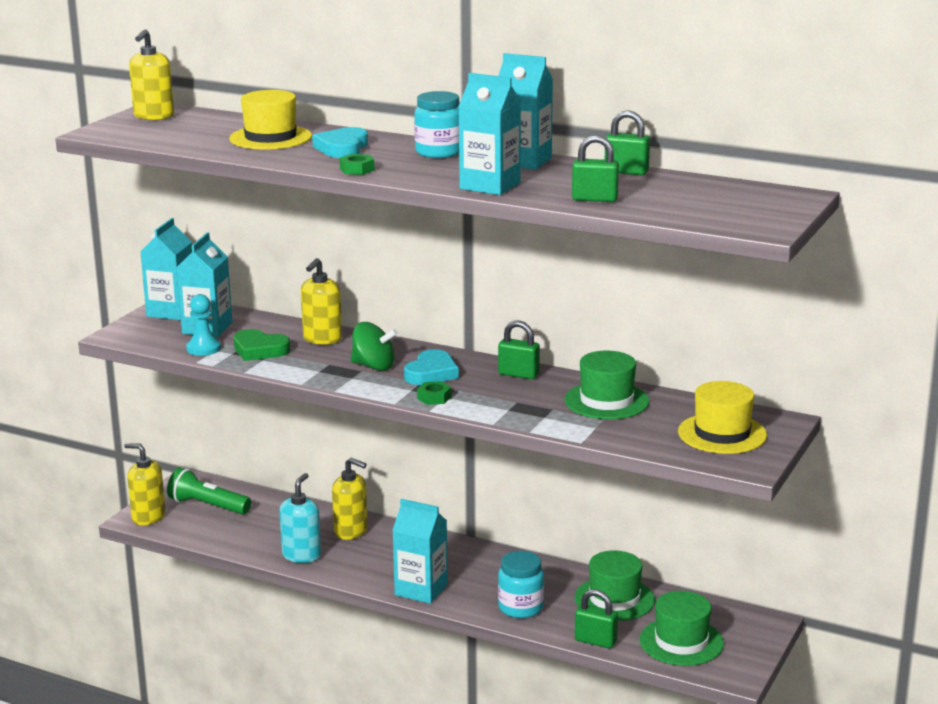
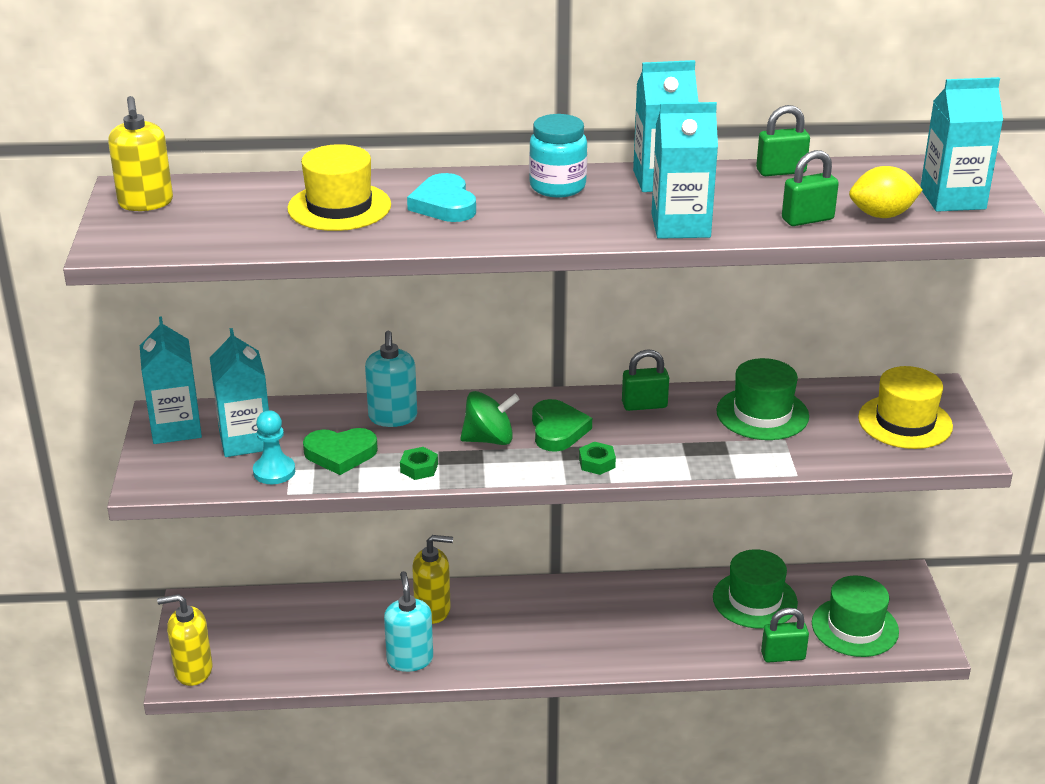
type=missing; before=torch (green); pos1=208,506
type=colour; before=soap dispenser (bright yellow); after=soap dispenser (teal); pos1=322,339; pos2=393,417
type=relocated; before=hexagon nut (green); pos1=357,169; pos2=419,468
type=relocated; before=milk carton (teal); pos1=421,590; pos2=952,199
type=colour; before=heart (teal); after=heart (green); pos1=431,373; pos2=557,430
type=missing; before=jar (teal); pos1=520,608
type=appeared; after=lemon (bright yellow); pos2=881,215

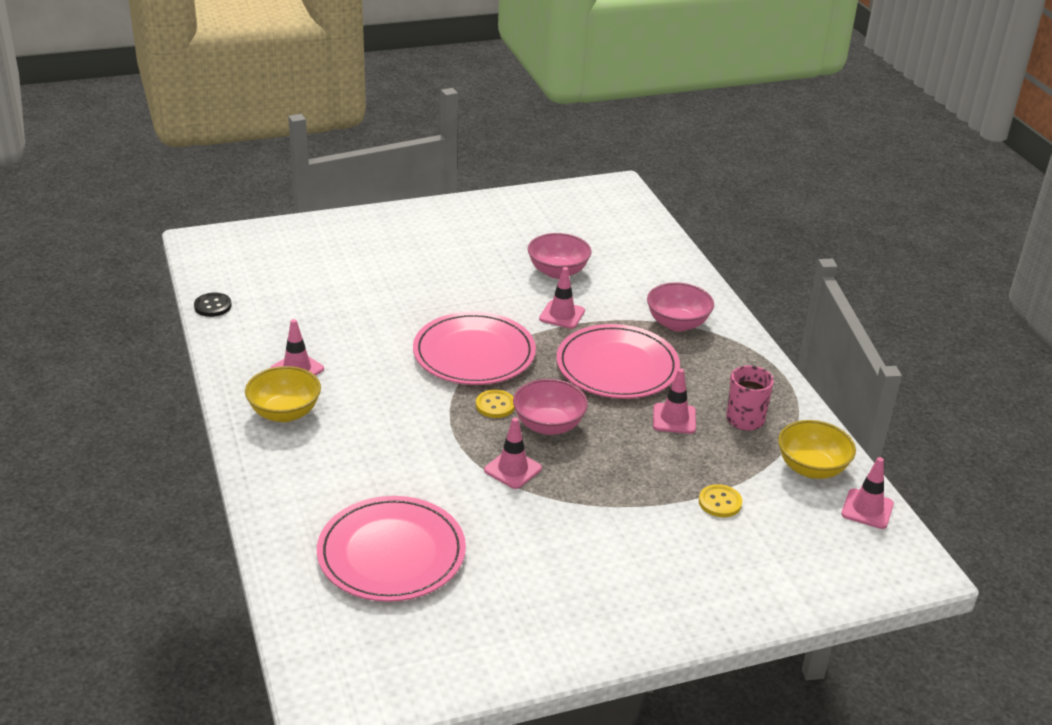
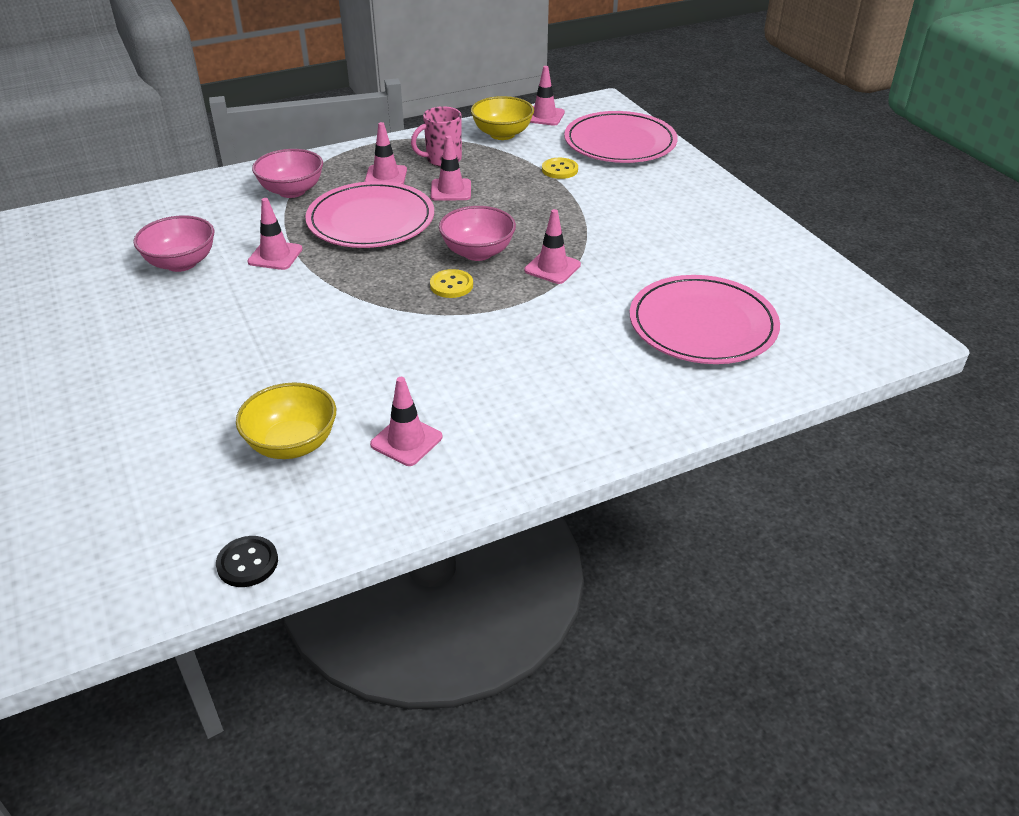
type=relocated; before=deep dish (bright yellow); pos1=285,413; pos2=292,444
type=relocated; before=dinner plate (pink); pos1=474,353; pos2=620,142
type=appeared; after=road cone (pink); pos2=386,176

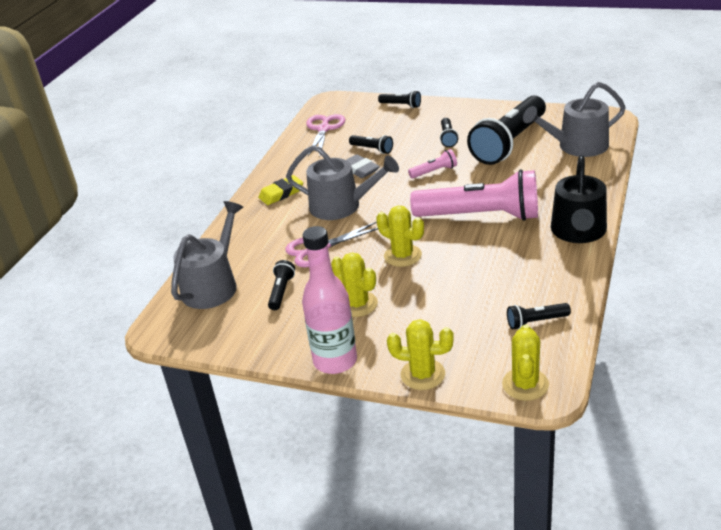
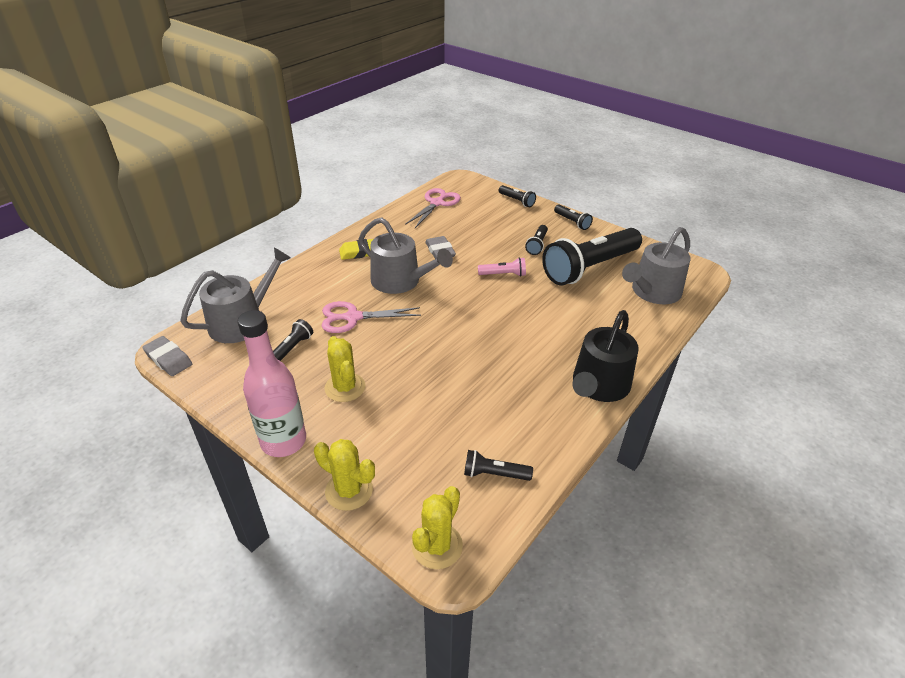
type=relocated; before=torch (ebony); pos1=372,149; pos2=572,222
type=missing; before=prickly plant (bright yellow); pos1=402,255
type=missing; before=torch (pink); pos1=481,216
type=spun; before=watering can (ash-grey); pos1=577,146; pos2=653,292; turn=-45
type=appeared; after=pencil eraser (ash-grey); pos2=168,359

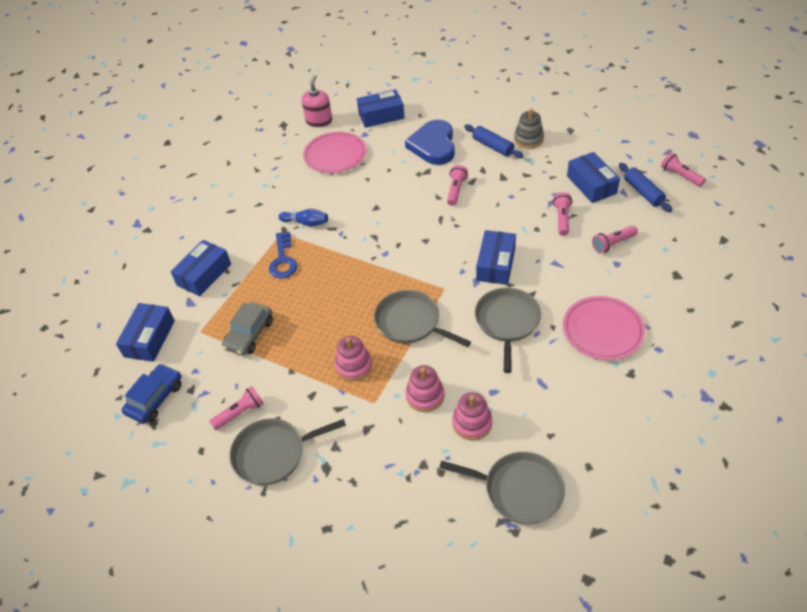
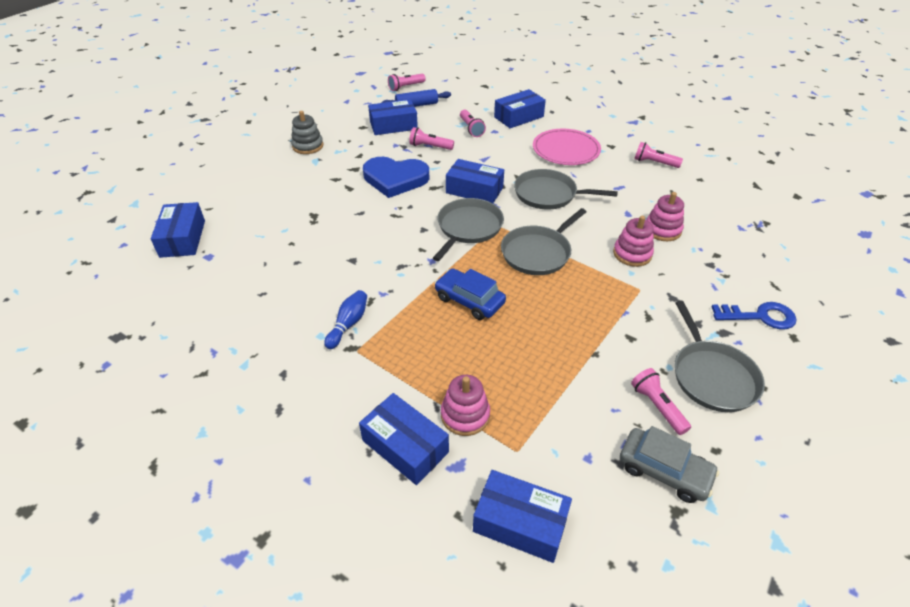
type=relocated; before=automobile (royal blue); pos1=155,398; pos2=469,300
type=relocated; before=automobile (ash-grey); pos1=249,334; pos2=664,471
type=relocated; before=door key (royal blue); pos1=283,260; pos2=760,316
type=missing; before=soap dispenser (pink); pos1=319,121
type=missing; before=dinner plate (pink); pos1=335,155
type=relocated; before=ring stacker (pink); pos1=354,366; pos2=465,415
type=relocated; before=heart (royal blue); pos1=433,145; pos2=395,179
type=relocated; before=frying pan (ash-grey); pos1=519,490; pos2=468,228
type=relocated; before=torch (pink); pos1=456,190; pos2=654,163
type=missing; before=pastry roller (royal blue); pos1=493,146
type=appeared; after=package (royal blue); pos2=518,117

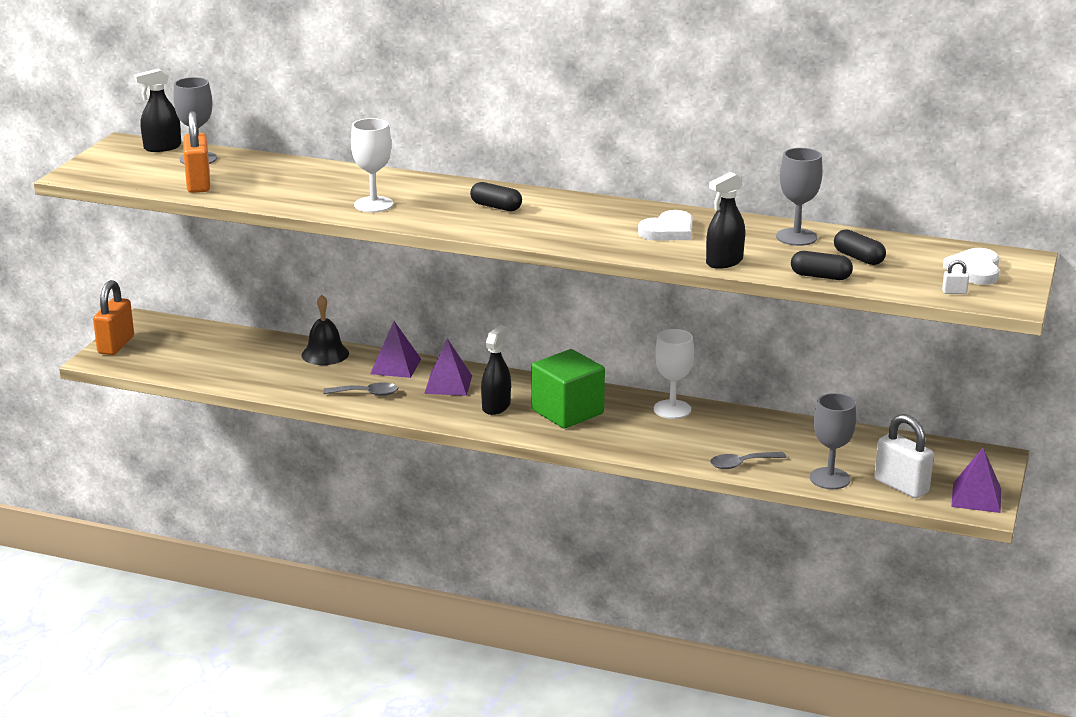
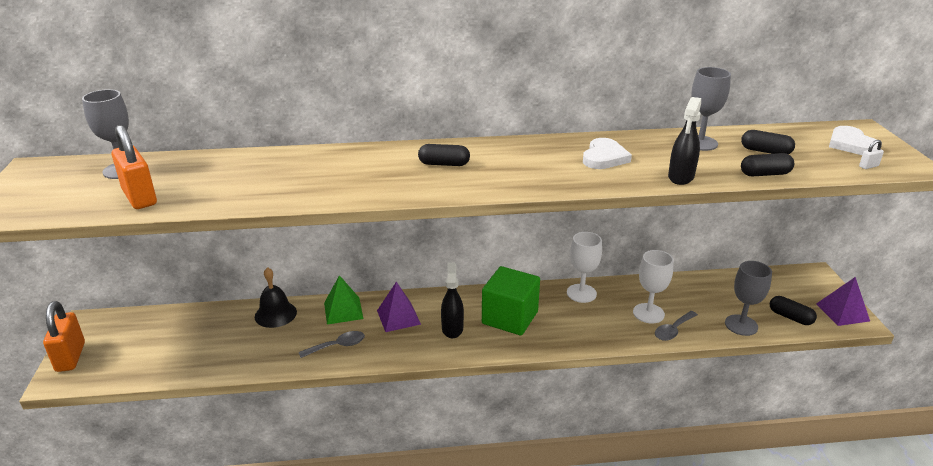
type=missing; before=spray bottle (ebony); pos1=162,147
type=relocated; before=goblet (snow-white); pos1=373,204; pos2=648,313
type=colour; before=pyramid (royal purple); after=pyramid (green); pos1=395,366; pos2=343,310
type=exchanged; before=lock (snow-white); after=pill (ebony); pos1=901,486; pos2=790,317

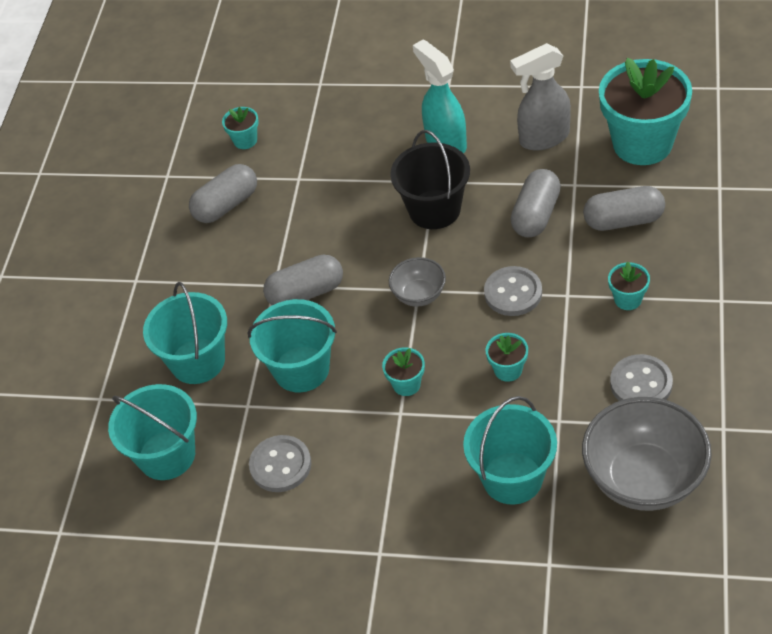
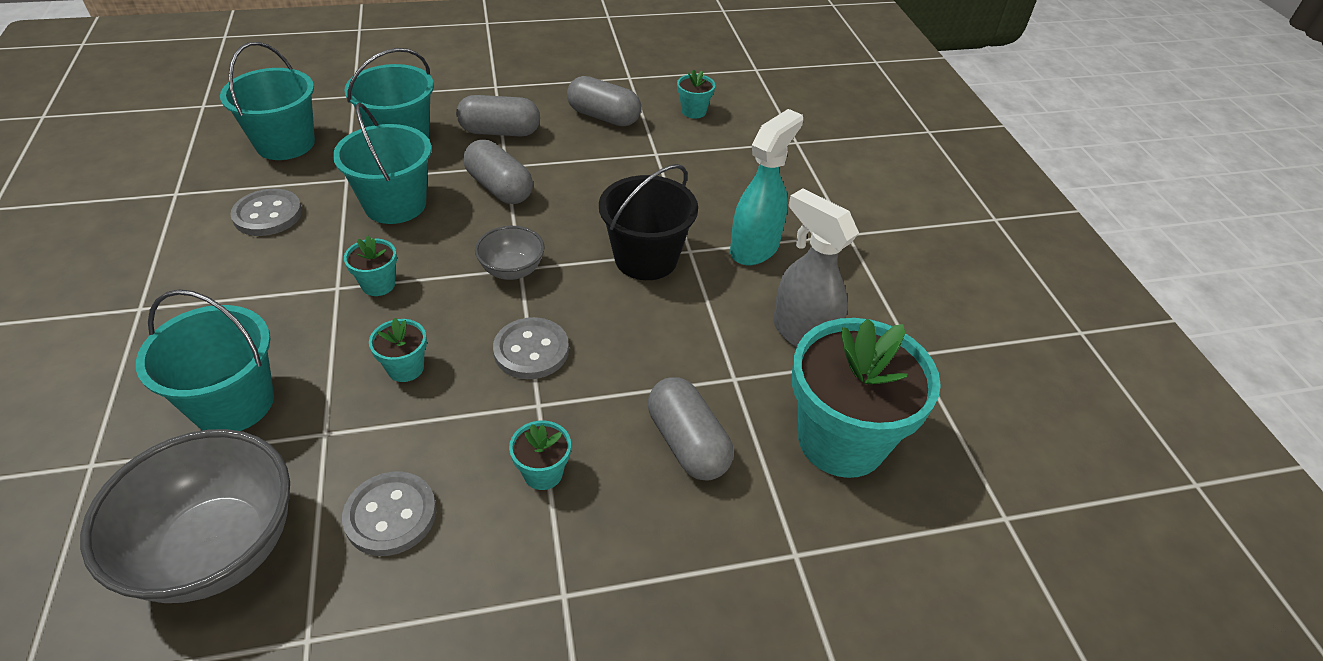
type=relocated; before=pill (ash-grey); pos1=536,215; pos2=500,132

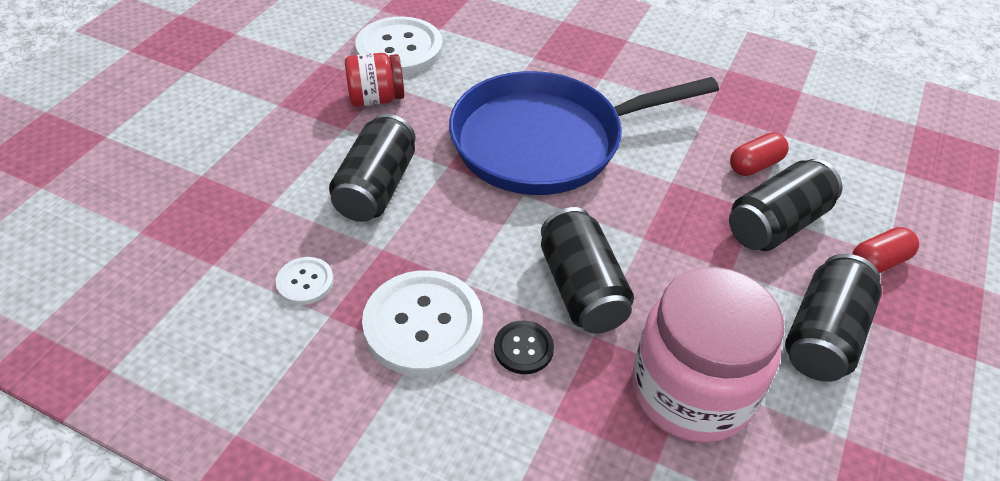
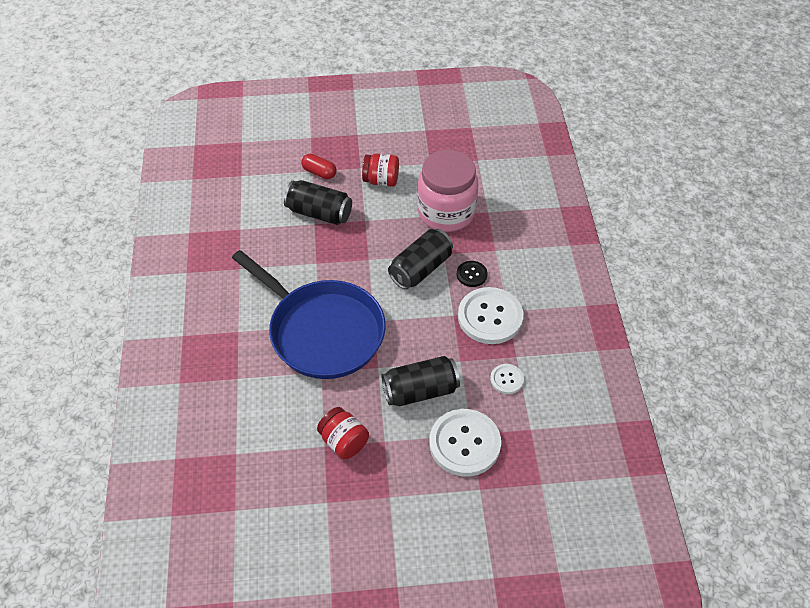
type=relocated; before=button (snow-white); pos1=399,49; pos2=464,443
type=missing; before=pill (red); pos1=755,165
type=exchanged; before=tin (ebony); after=jar (red); pos1=823,335; pos2=381,180

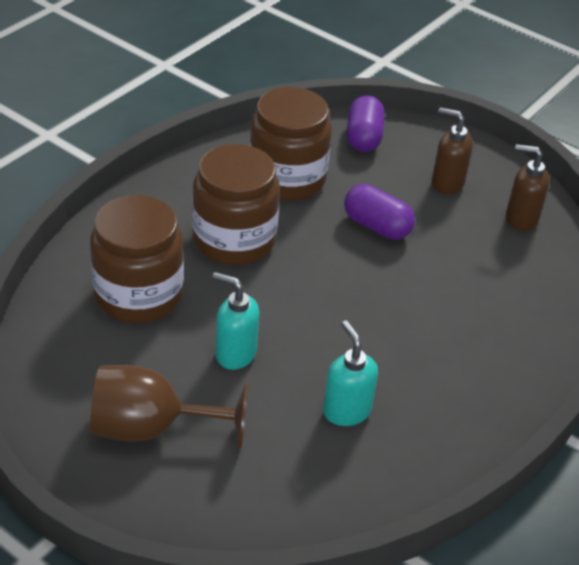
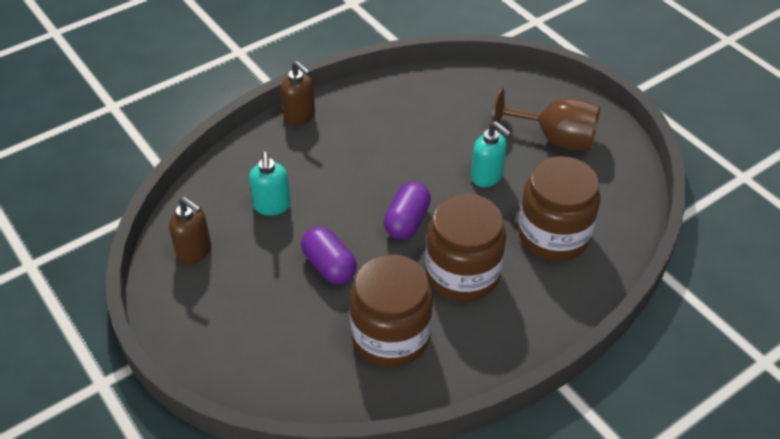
type=relocated; before=soap dispenser (teal); pos1=346,410; pos2=272,206
type=relocated; before=pill (royal purple); pos1=363,138; pos2=407,221
type=relocated; before=soap dispenser (russet); pos1=446,183; pos2=300,116

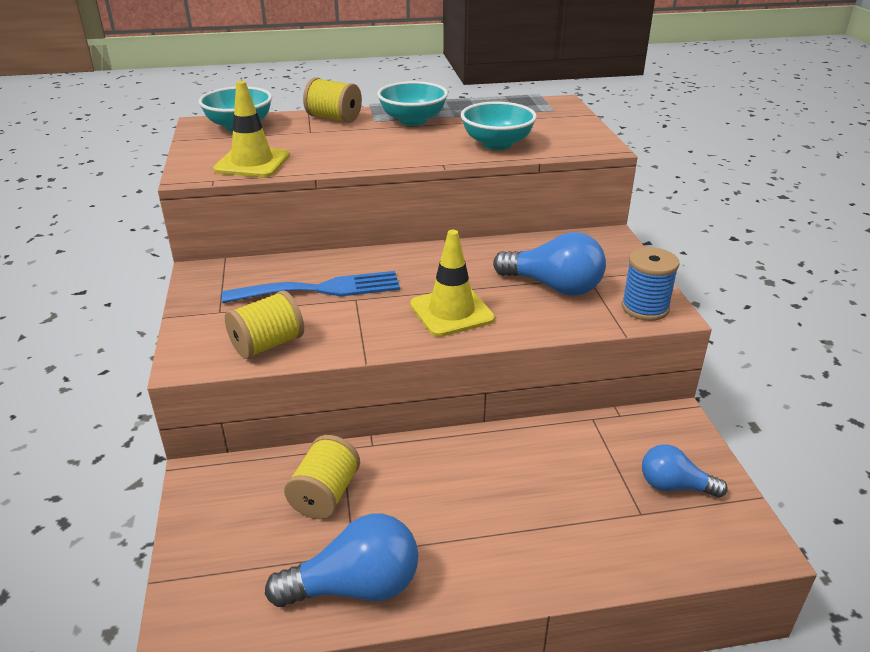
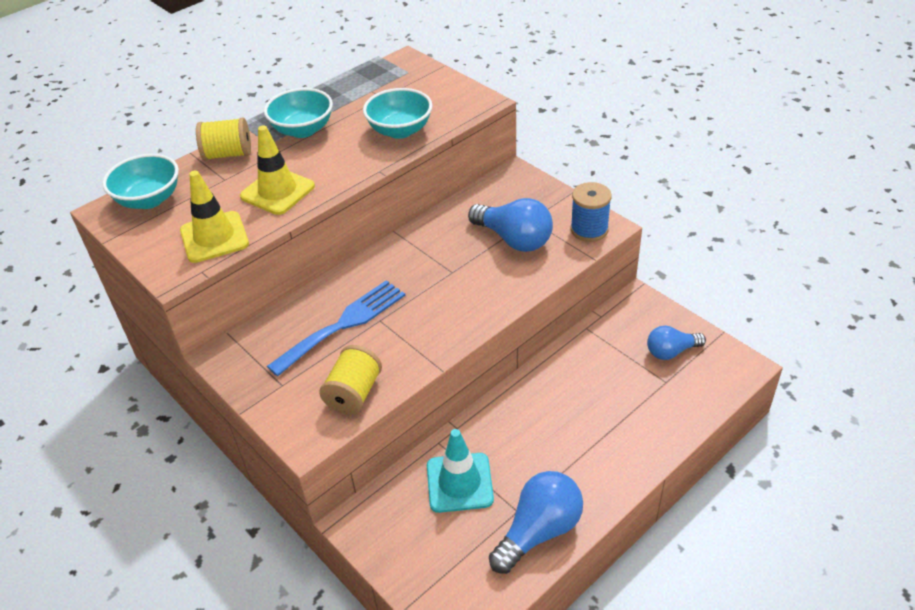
type=exchanged; before=bobbin (bright yellow); after=road cone (teal); pos1=325,495; pos2=459,483
type=relocated; before=road cone (bright yellow); pos1=451,312; pos2=277,191
type=spun; before=lightbulb (royal blue); pos1=554,286; pos2=514,239; turn=45

